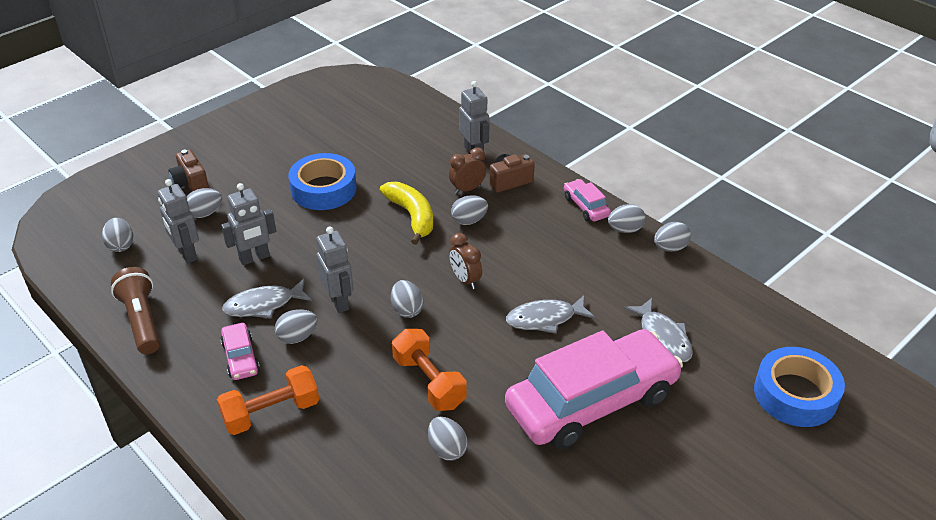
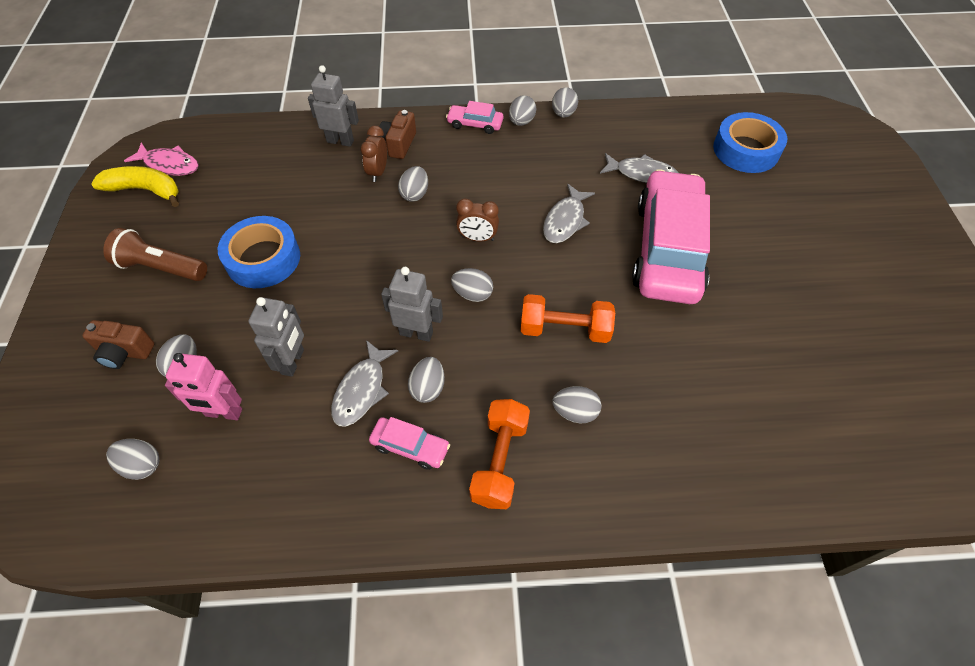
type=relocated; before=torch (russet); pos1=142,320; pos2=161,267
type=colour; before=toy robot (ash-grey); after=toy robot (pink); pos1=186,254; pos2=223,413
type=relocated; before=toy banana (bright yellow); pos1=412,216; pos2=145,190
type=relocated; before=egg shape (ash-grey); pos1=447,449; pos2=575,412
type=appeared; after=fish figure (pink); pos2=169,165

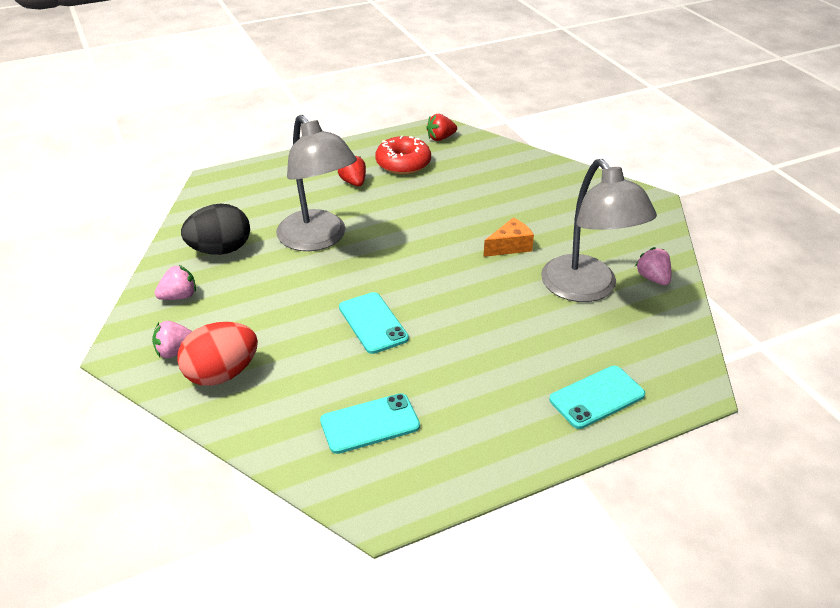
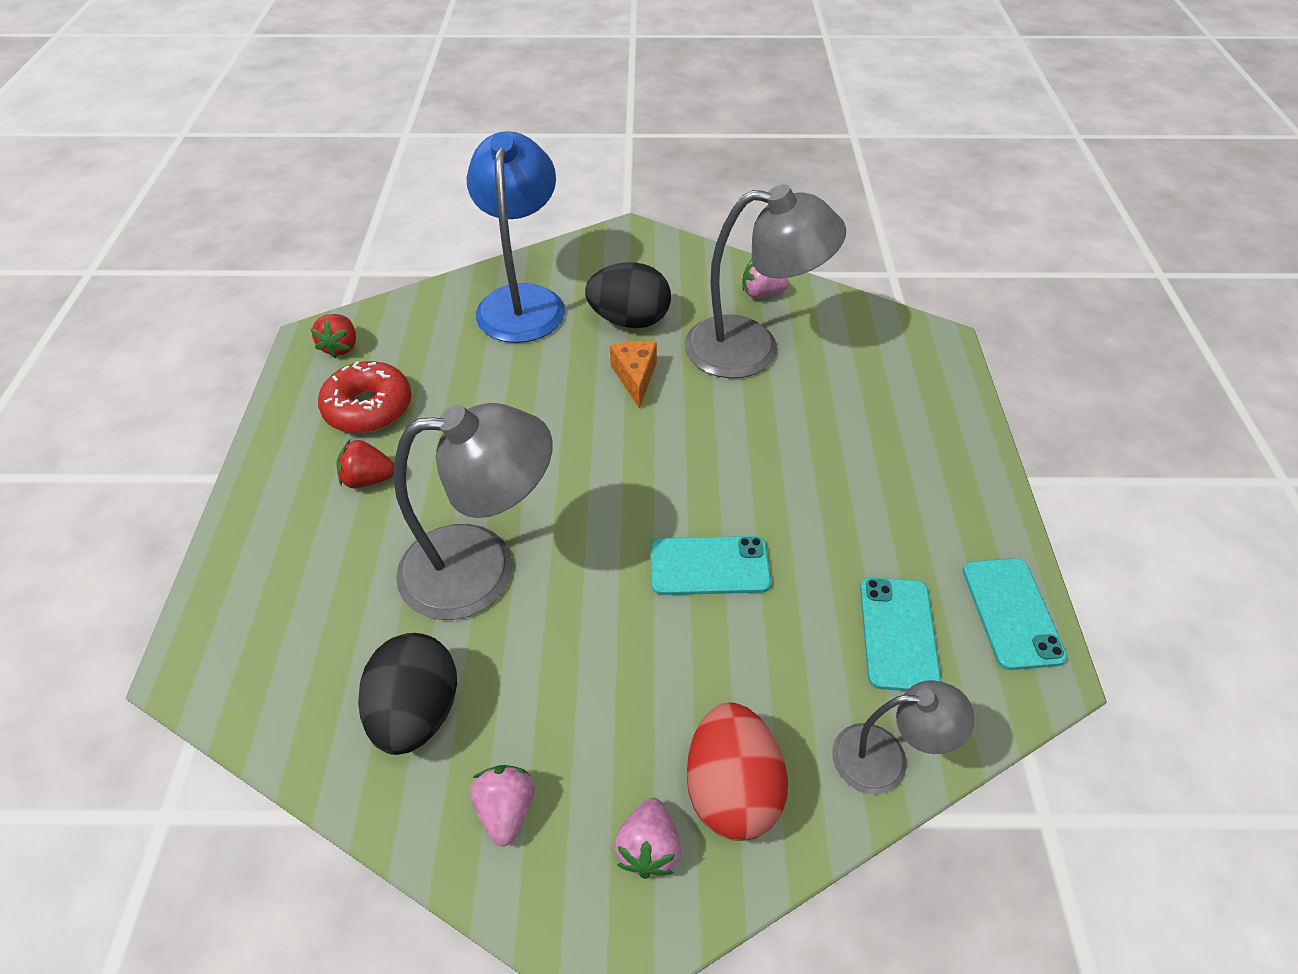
type=relocated; before=phone (teal); pos1=597,397; pos2=1012,613
type=appeared; after=lamp (royal blue); pos2=522,301
type=appeared; after=egg shape (ebony); pos2=629,320
type=appeared; after=lamp (ash-grey); pos2=885,758

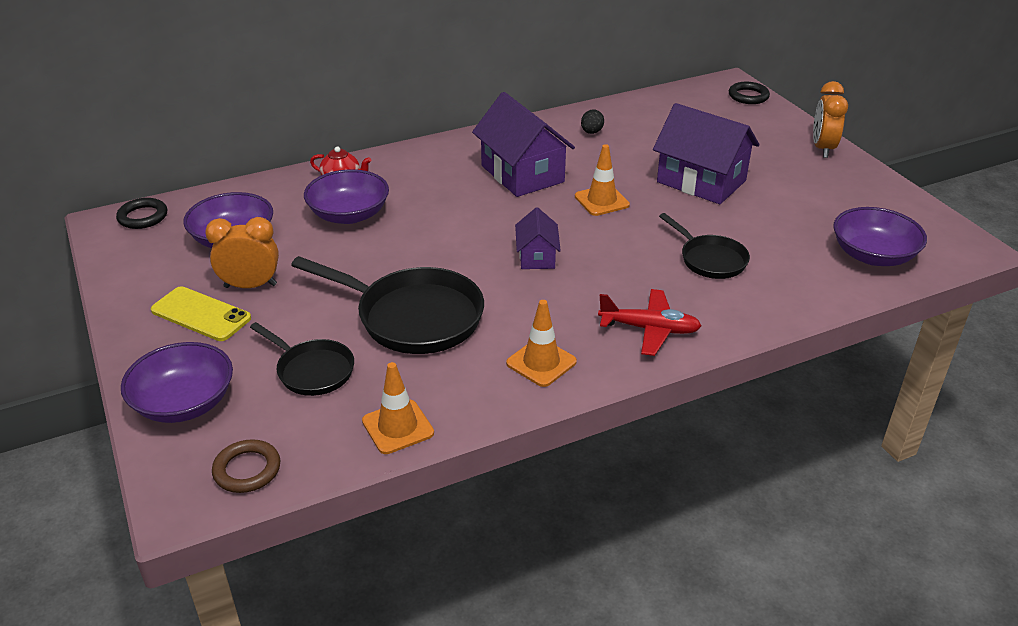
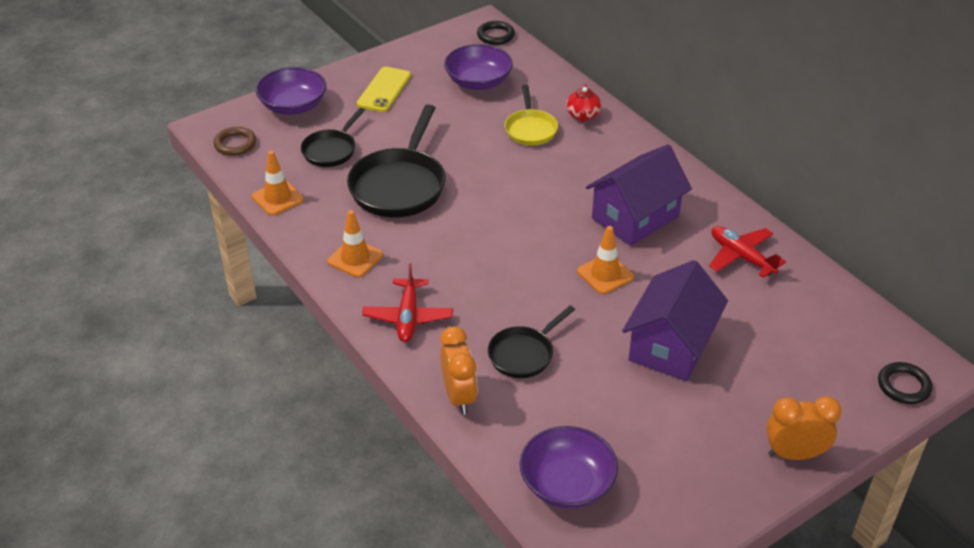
type=relocated; before=bedside clock (orange); pos1=250,286; pos2=459,396
type=exchanged; before=deep dish (royal purple); after=frying pan (bright yellow); pos1=349,214; pos2=530,129
type=missing; before=house (royal purple); pos1=537,256
type=exchanged; before=egg shape (ebony); after=aeroplane (red); pos1=591,132; pos2=741,257

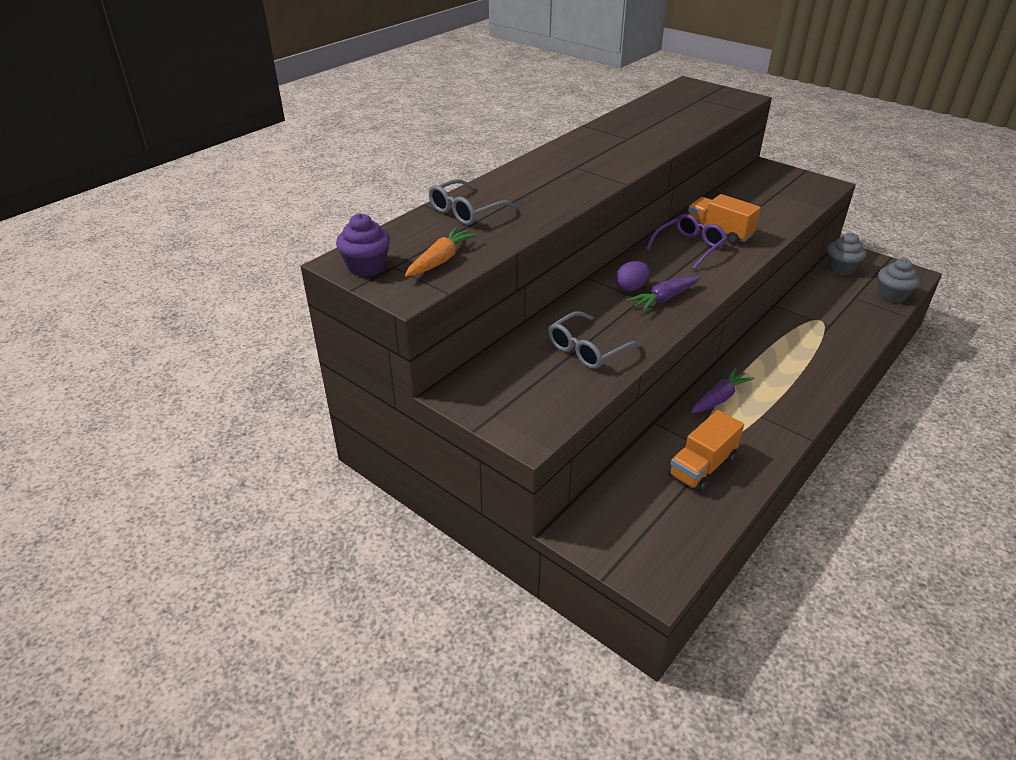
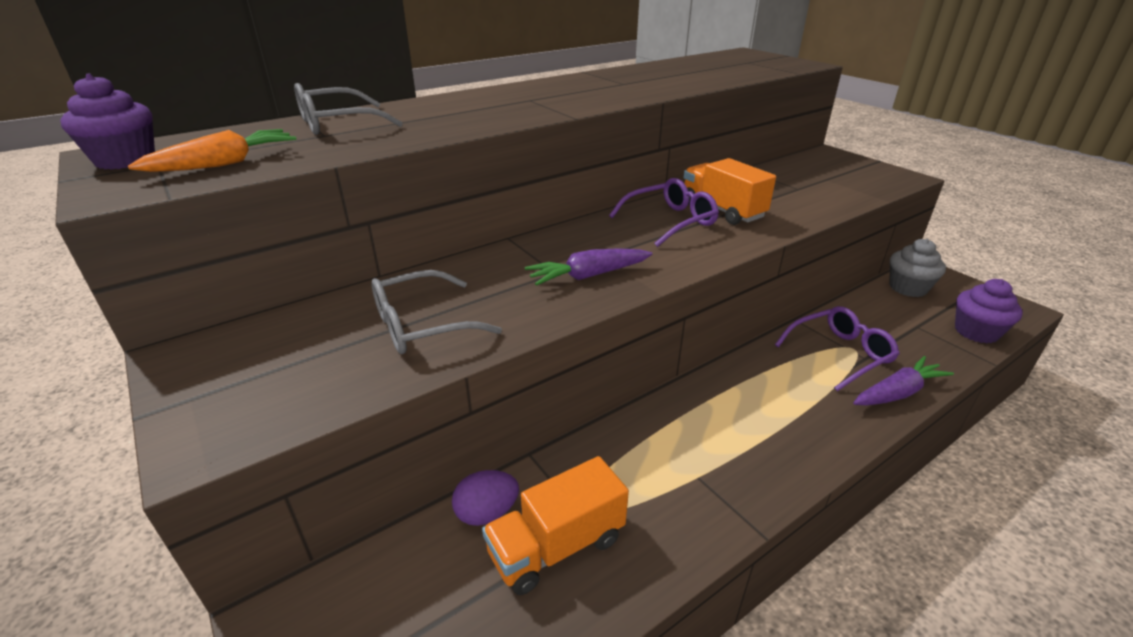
type=relocated; before=egg shape (royal purple); pos1=631,287; pos2=487,513
type=relocated; before=root vegetable (royal purple); pos1=719,398; pos2=897,393
type=colour; before=muffin (ash-grey); after=muffin (royal purple); pos1=892,295; pos2=976,332
type=appeared; after=eyeglasses (royal purple); pos2=840,354

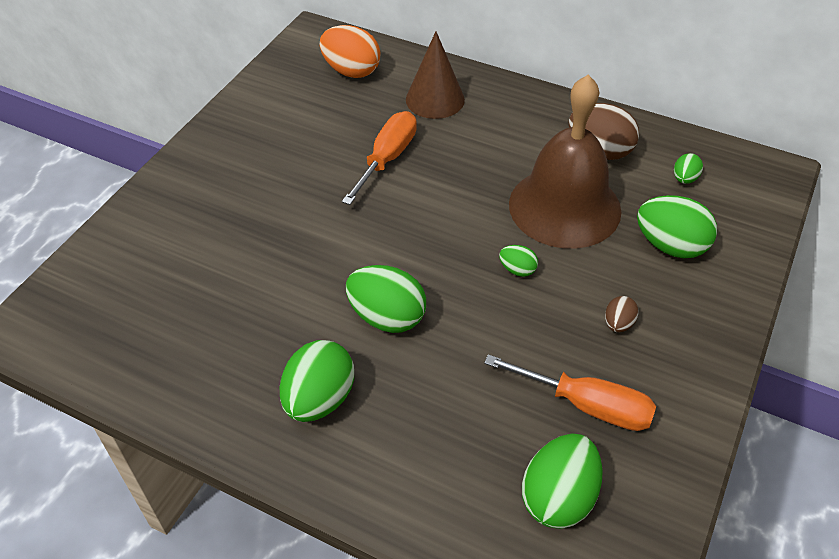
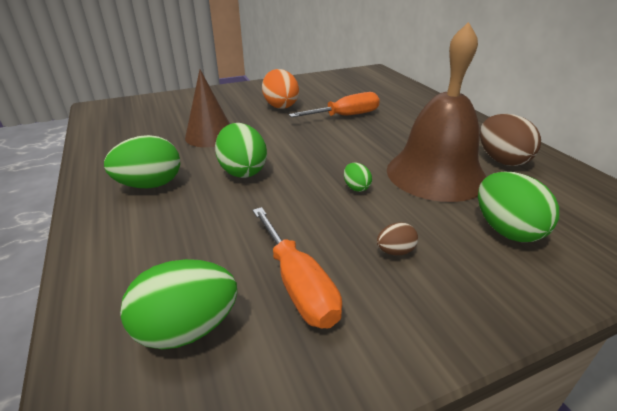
type=relocated; before=egg shape (orange); pos1=351,71; pos2=280,106
type=relocated; before=solid cone (russet); pos1=435,99; pos2=210,136
type=missing; before=egg shape (green); pos1=684,179

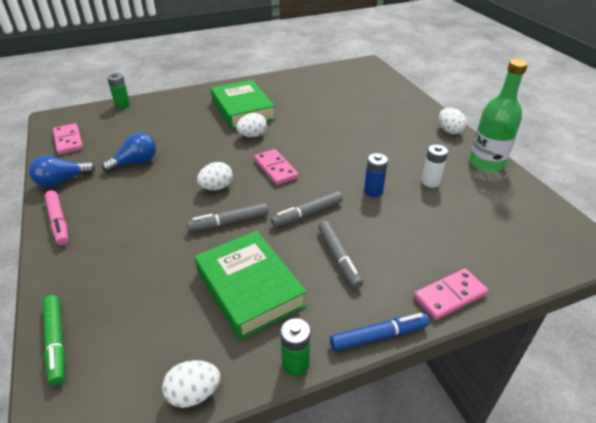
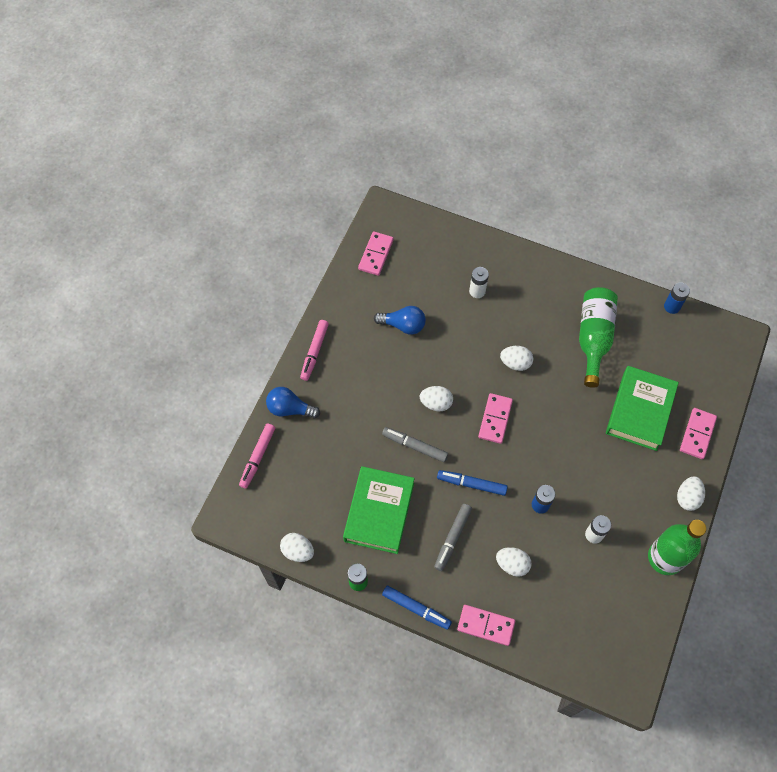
type=relocated; before=lightbulb (royal blue); pos1=62,181; pos2=290,409
type=colour; before=marker (green); after=marker (pink); pos1=57,342; pos2=258,457
type=missing; before=AA battery (green); pos1=122,105
type=relocated; before=hardback (green); pos1=242,110; pos2=640,411
type=colour; before=marker (ash-grey); after=marker (royal blue); pos1=307,214; pos2=471,484
type=appeared; after=AA battery (snow-white); pos2=477,291
type=appeared; after=egg shape (snow-white); pos2=512,564
type=appeared; after=bottle (green); pos2=593,338
type=appeared; after=AA battery (royal blue); pos2=672,306
type=appeared; after=domino tile (pink); pos2=697,434

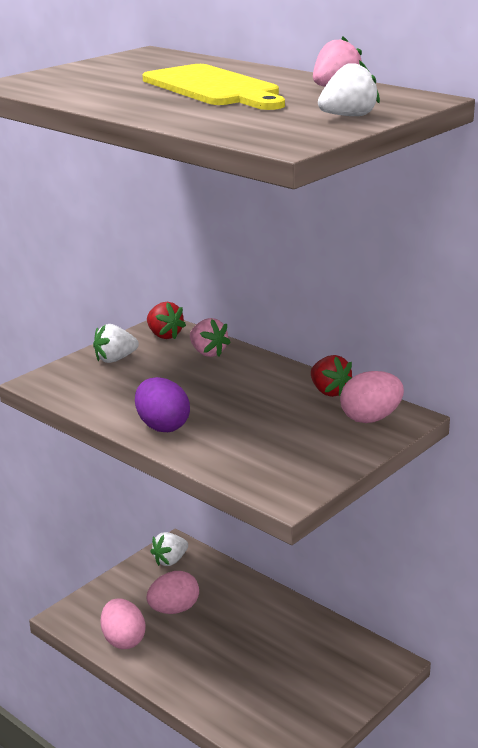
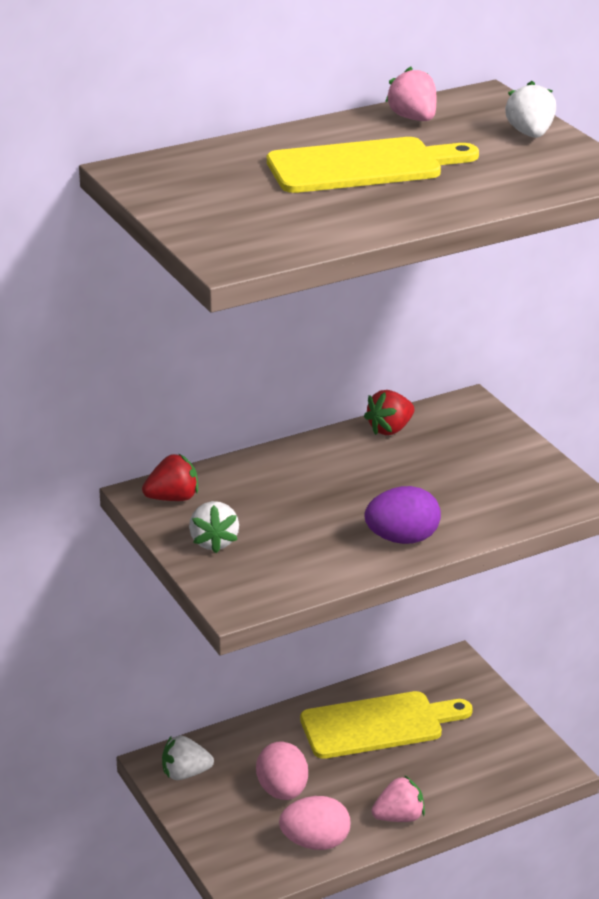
type=spun; before=berry (snow-white); pos1=170,560; pos2=185,774; turn=105
type=relocated; before=berry (pink); pos1=208,352; pos2=399,817
type=spun; before=berry (red); pos1=329,391; pos2=390,429; turn=150
type=missing; before=egg shape (pink); pos1=370,418
type=appeared; after=chopping board (bright yellow); pos2=378,725

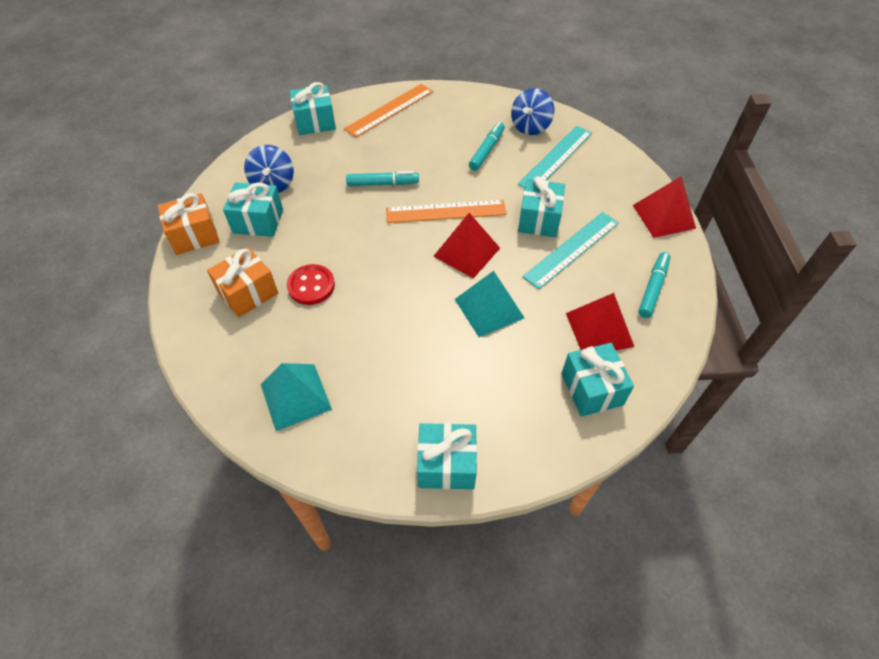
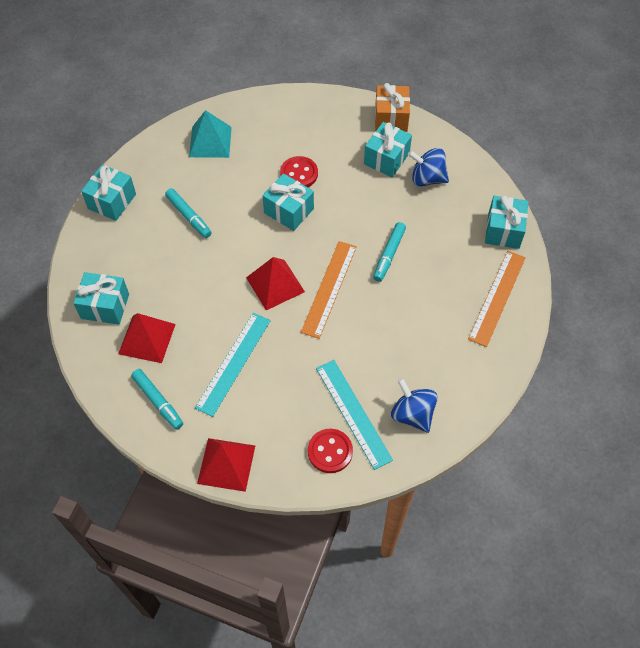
type=missing; before=present (orange); pos1=248,293
type=spun; before=ruler (orange); pos1=389,110; pos2=497,297; turn=45
type=missing; before=pyramid (teal); pos1=489,308
type=relocated; before=marker (teal); pos1=486,151; pos2=188,216
type=relocated; before=present (teal); pos1=539,220; pos2=288,211
type=spun; before=ruler (teal); pos1=571,249; pos2=234,363; turn=45
type=appeared; after=button (red); pos2=330,451

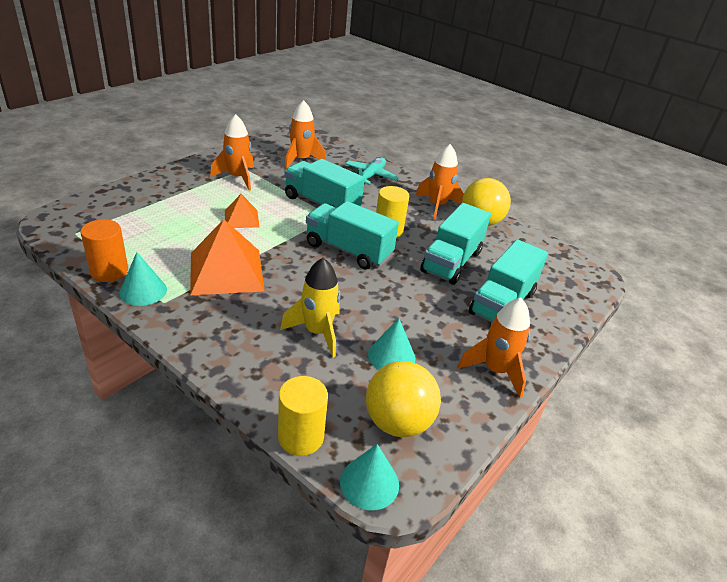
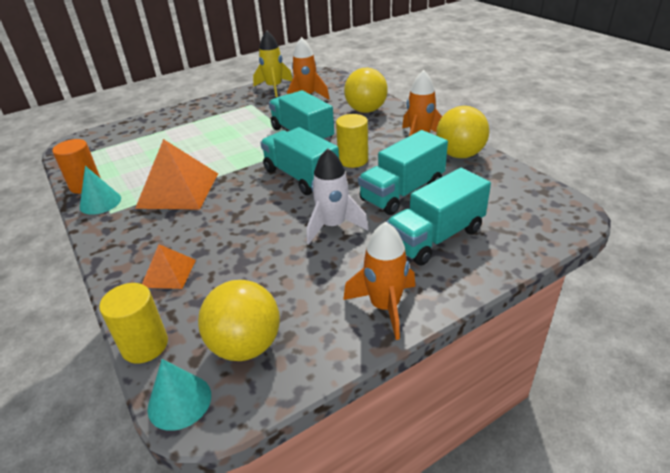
type=missing; before=spaceship (orange); pos1=237,178
type=relocated; before=pyramid (orange); pos1=241,218; pos2=169,273
type=relocated; before=spaceship (bright yellow); pos1=317,332; pos2=274,88
type=exchanged; before=aeroplane (teal); after=play ball (bright yellow); pos1=370,176; pos2=366,110
type=missing; before=solid cone (teal); pos1=391,356
type=appeared; after=spaceship (snow-white); pos2=333,226

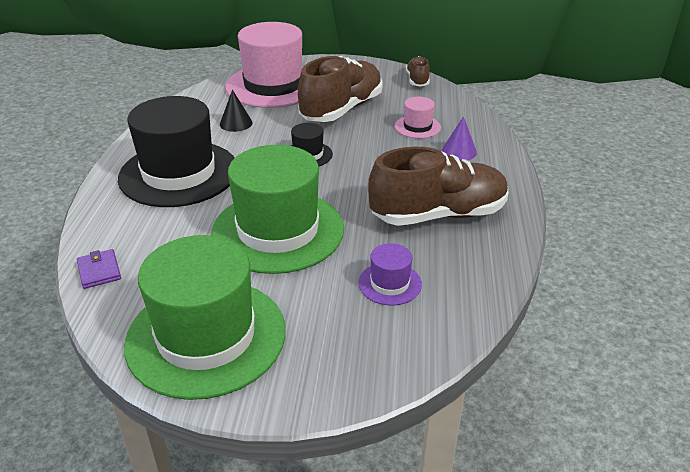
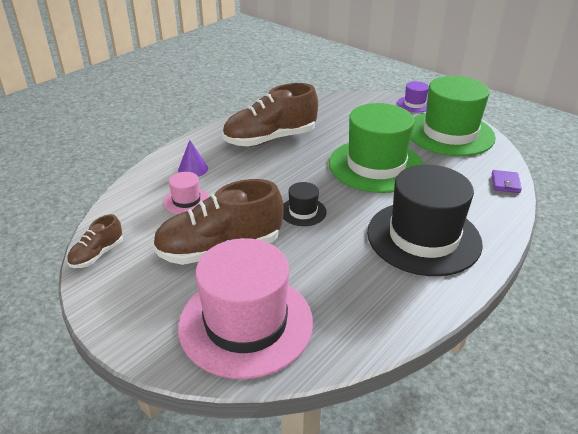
type=missing; before=solid cone (ebony); pos1=236,123
type=relocated; before=hat (royal purple); pos1=390,283; pos2=414,104
type=spun; before=sneaker (russet); pos1=438,215; pos2=270,139; turn=-45

